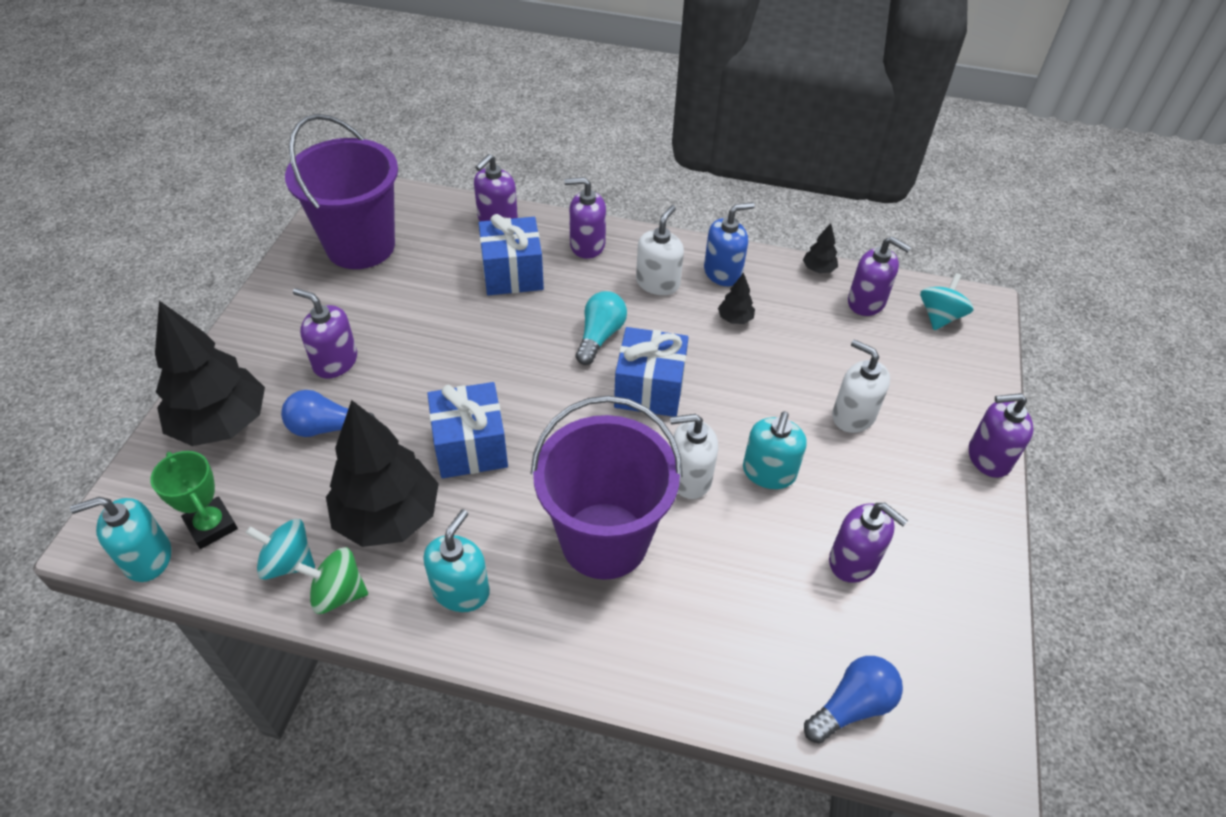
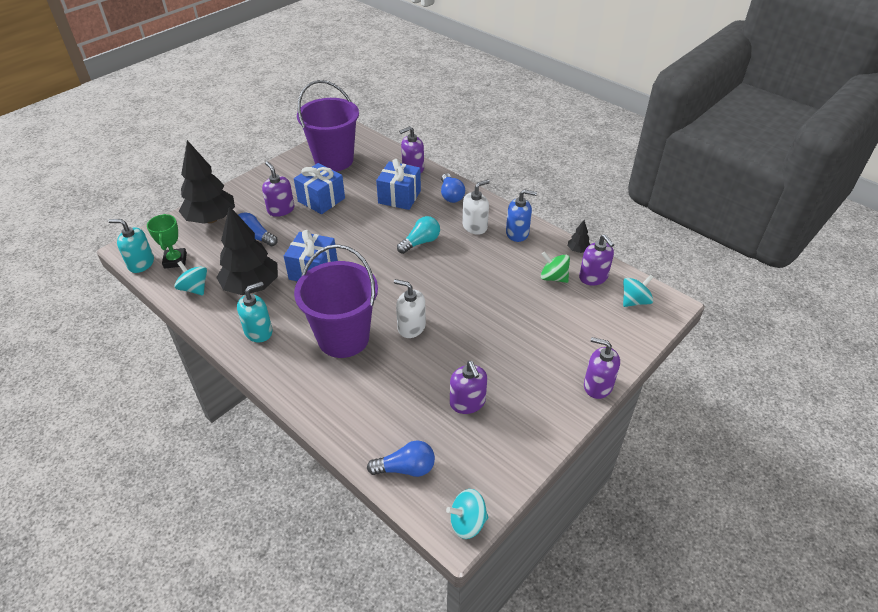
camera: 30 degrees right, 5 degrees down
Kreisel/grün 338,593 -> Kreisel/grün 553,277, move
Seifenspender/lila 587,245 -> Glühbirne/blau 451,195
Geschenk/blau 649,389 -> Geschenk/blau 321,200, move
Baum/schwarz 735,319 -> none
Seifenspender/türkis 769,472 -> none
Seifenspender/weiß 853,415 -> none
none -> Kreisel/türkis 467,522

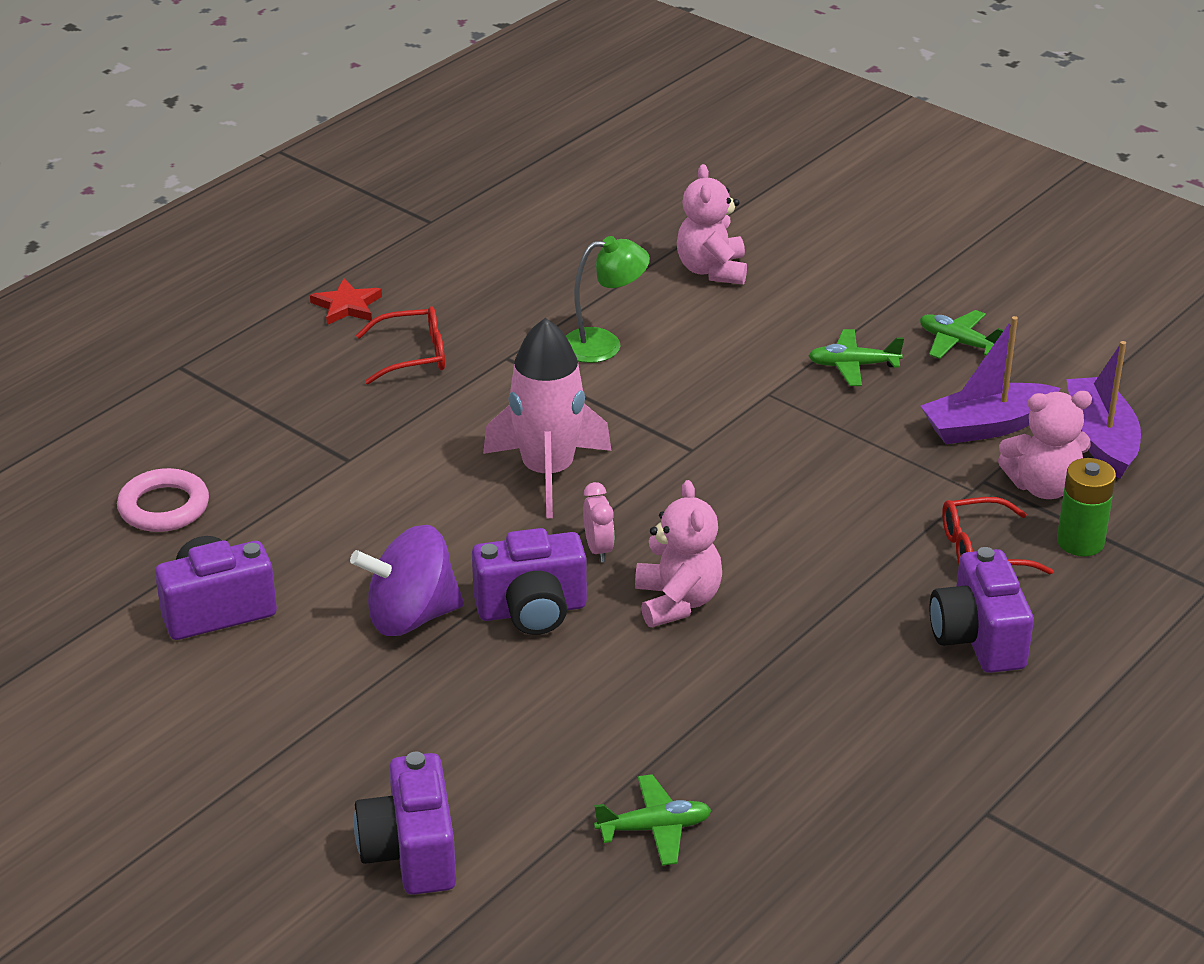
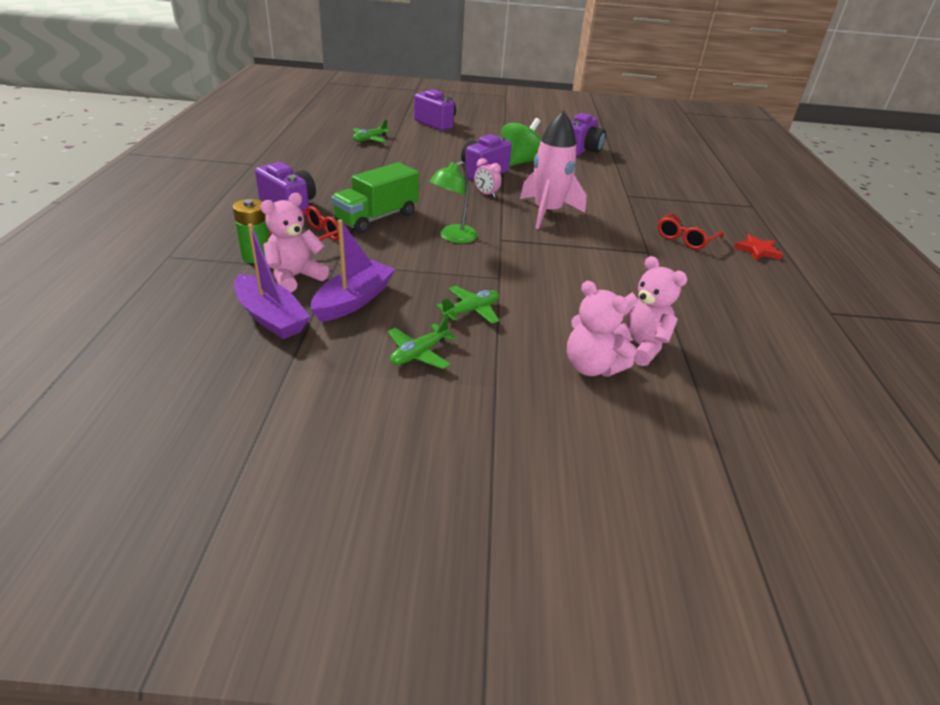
camera: 140 degrees right, 0 degrees up
Ring/rosa 164,507 -> none
Kreisel/lila 411,616 -> Kreisel/grün 520,162
Lampe/grün 604,344 -> Lampe/grün 453,237, move
Teddybär/rosa 677,602 -> Teddybär/rosa 591,367, move
Flugzeug/grün 958,343 -> Flugzeug/grün 419,353, 135 degrees clockwise
none -> Lastwagen/grün 377,218

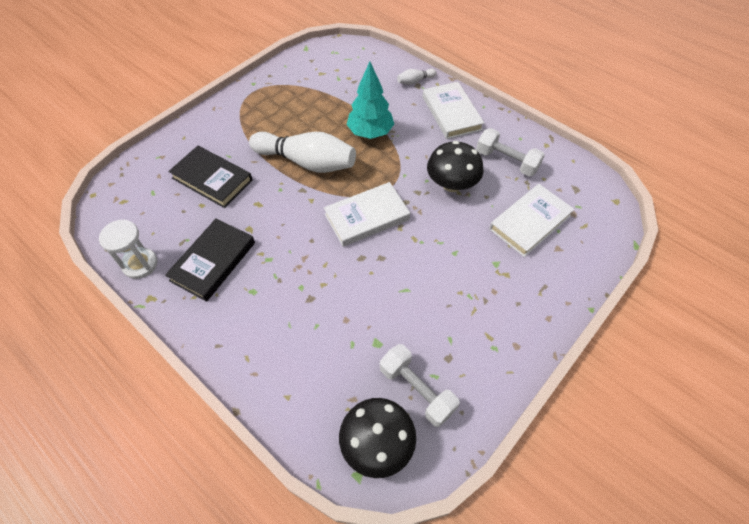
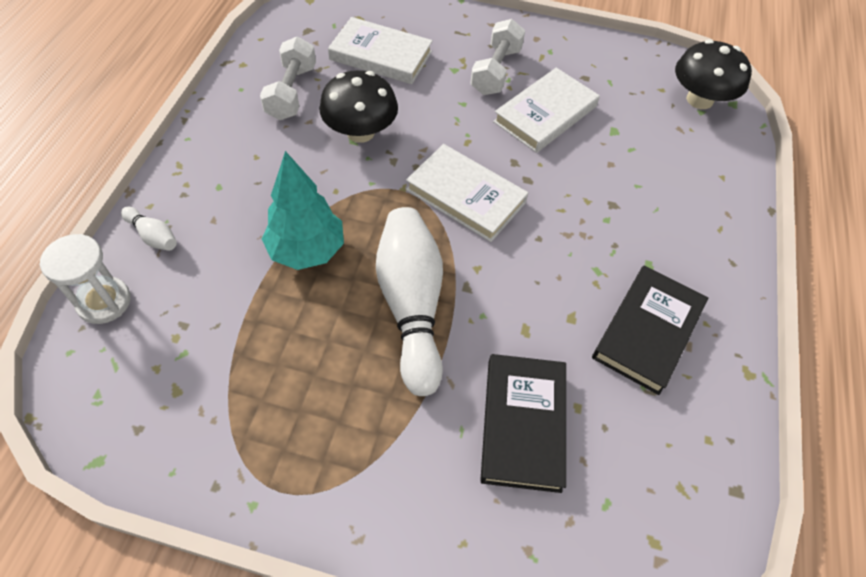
camera: 120 degrees left, 0 degrees up
Sanduhr/weiß 140,264 -> Sanduhr/weiß 104,302, move
Buch/schwarz 213,261 -> Buch/schwarz 648,331, 60 degrees counterclockwise
Hantel/weiß 417,390 -> Hantel/weiß 496,71, move
Buch/weiß 451,113 -> Buch/weiß 545,114, move

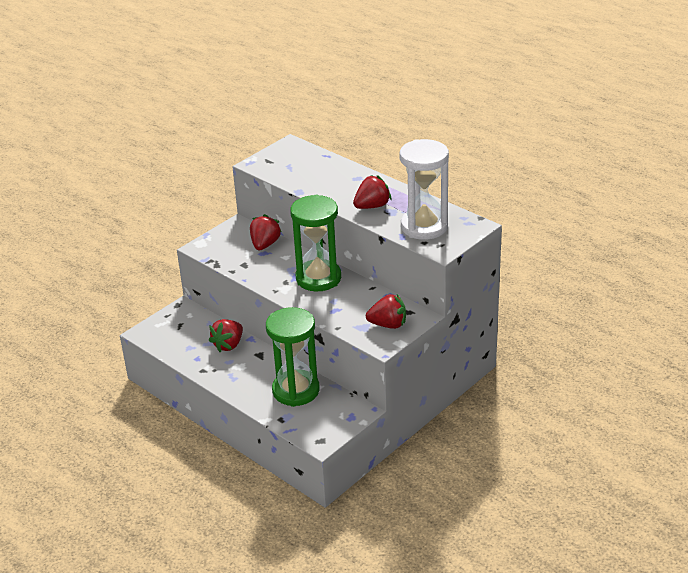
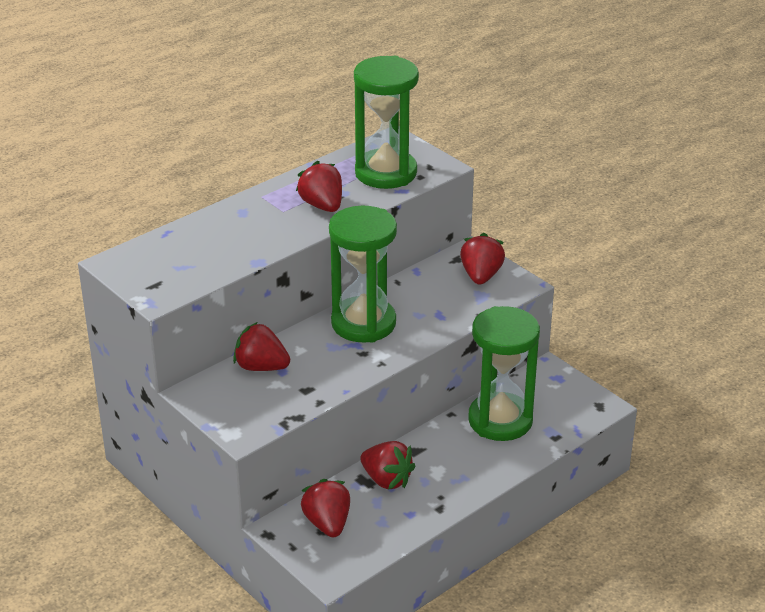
camera: 85 degrees left, 0 degrees up
Sanduhr/weiß 424,227 -> Sanduhr/grün 386,173
none -> Erdbeere/rot 327,523

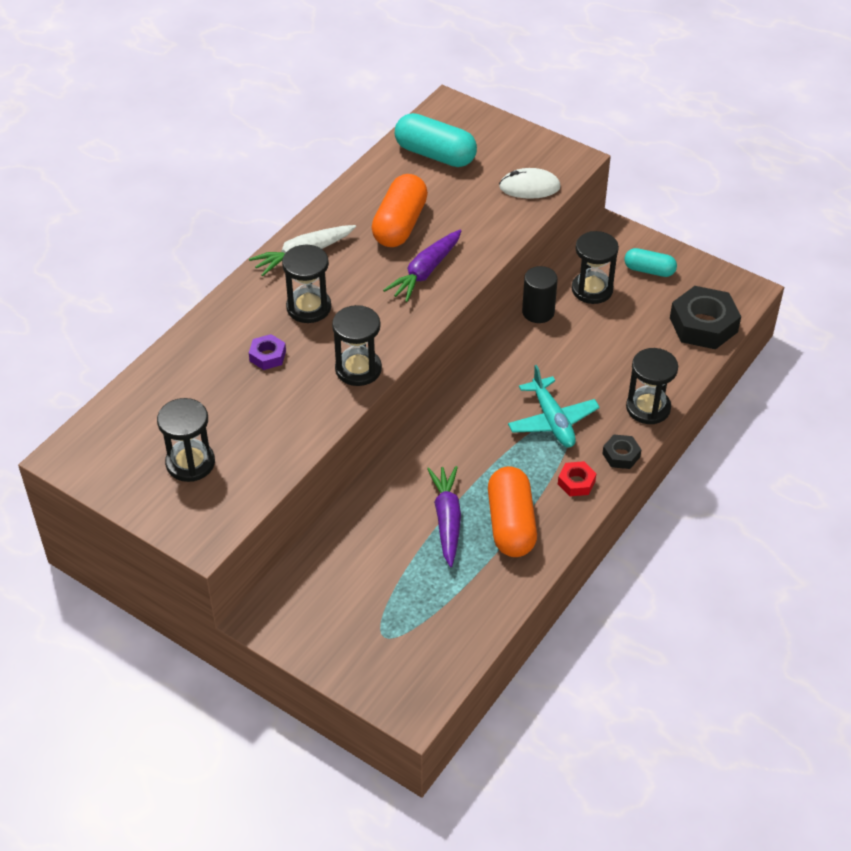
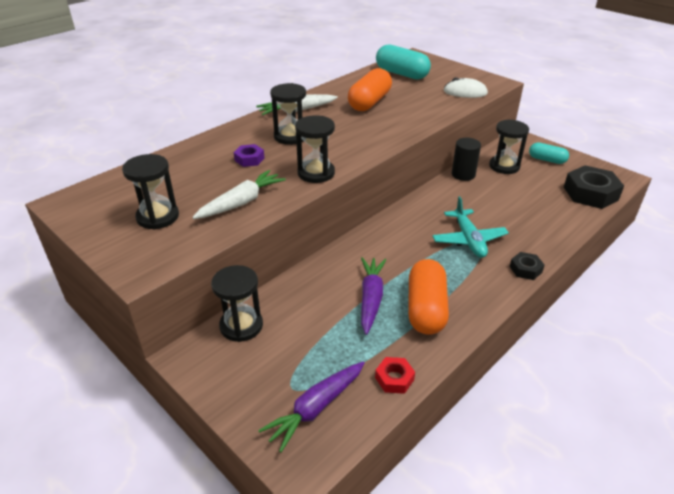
camera: 10 degrees right, 10 degrees down
Karotte/lila 425,272 -> Karotte/lila 316,408, move
Sechskantmutter/rot 576,482 -> Sechskantmutter/rot 394,378, move
Sanduhr/schwarz 648,408 -> Sanduhr/schwarz 241,326, move
none -> Karotte/weiß 241,202

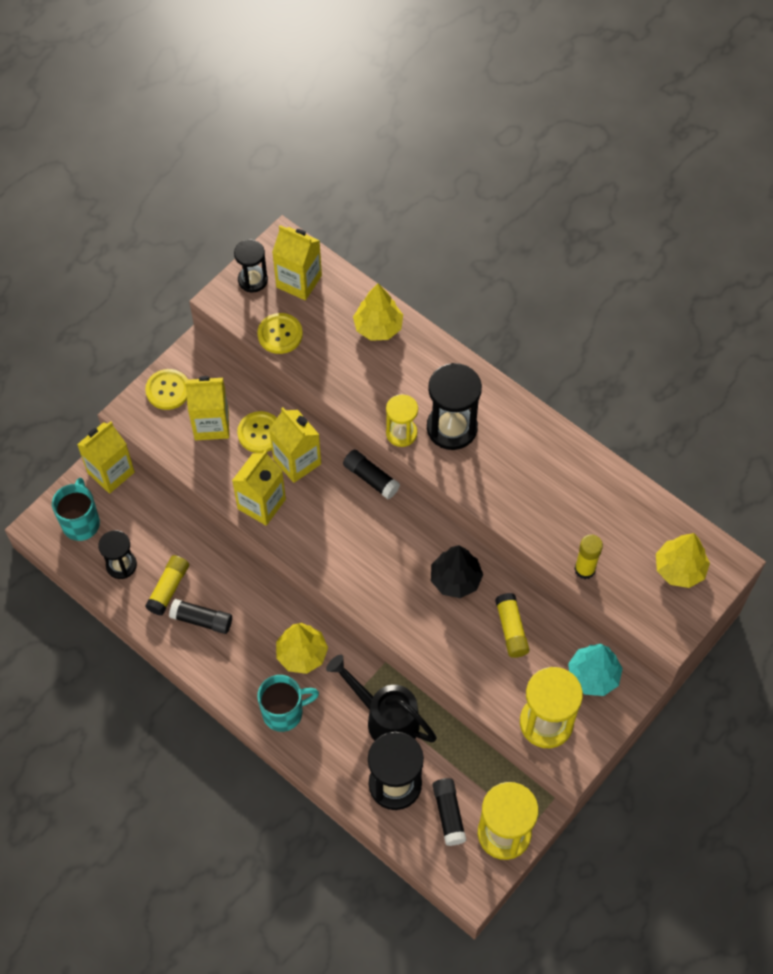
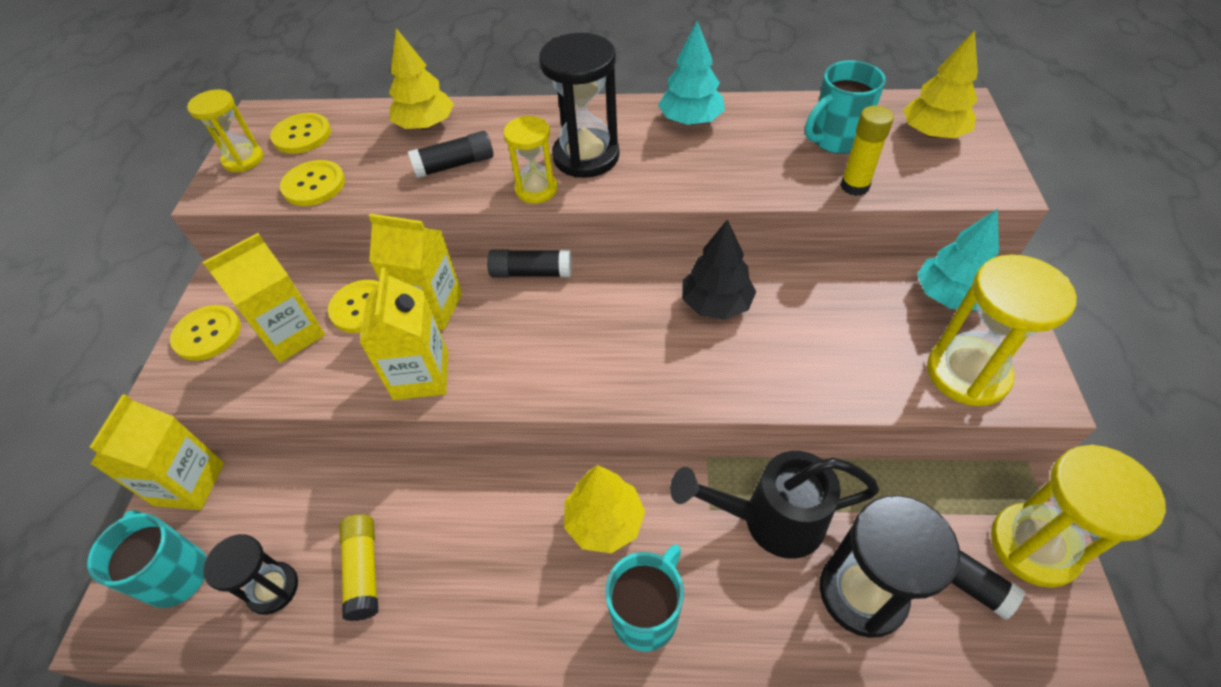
camera: 35 degrees left, 10 degrees down
Klebestift/schwarz 202,620 -> Klebestift/schwarz 455,165, move
Sanduhr/schwarz 252,280 -> Sanduhr/gelb 243,159
Getränkekarton/gelb 299,281 -> Knopf/gelb 302,135
Klebestift/gelb 511,629 -> none
none -> Baum/türkis 690,120
none -> Tasse/türkis 835,140

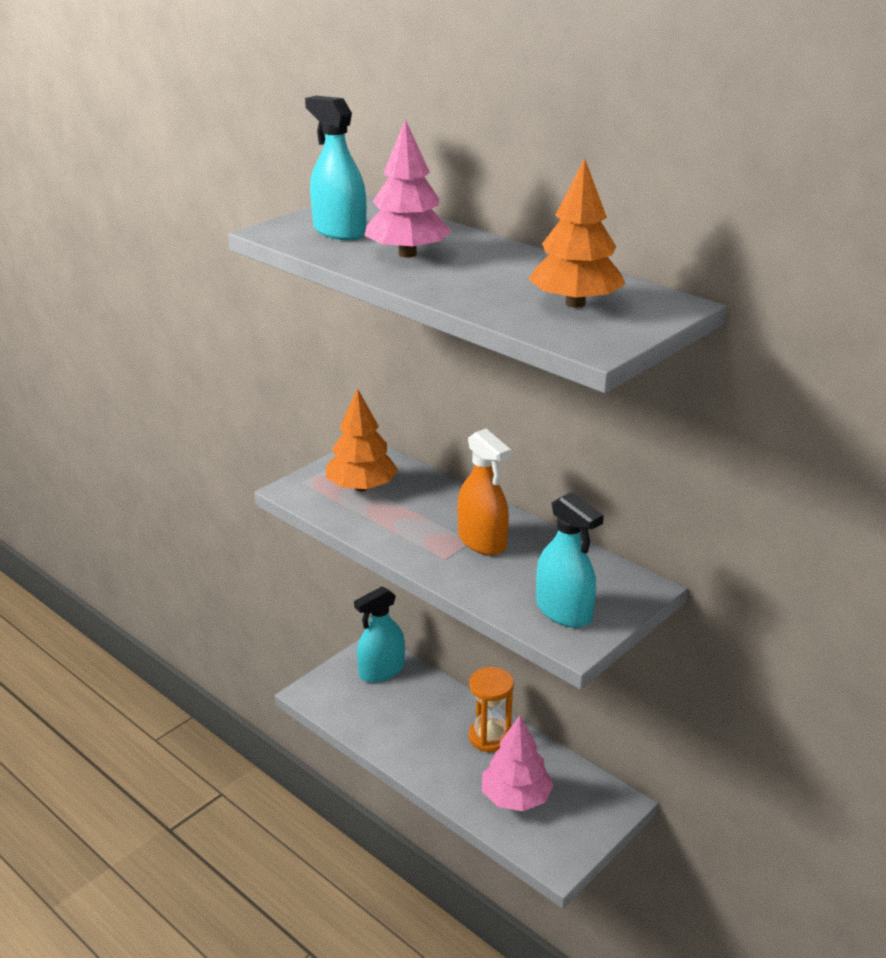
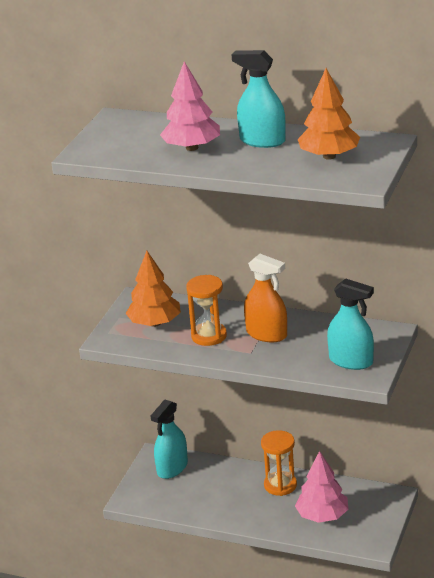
camera: 20 degrees left, 0 degrees up
Sprühflasche/türkis 339,231 -> Sprühflasche/türkis 262,141, move
none -> Sanduhr/orange 209,336

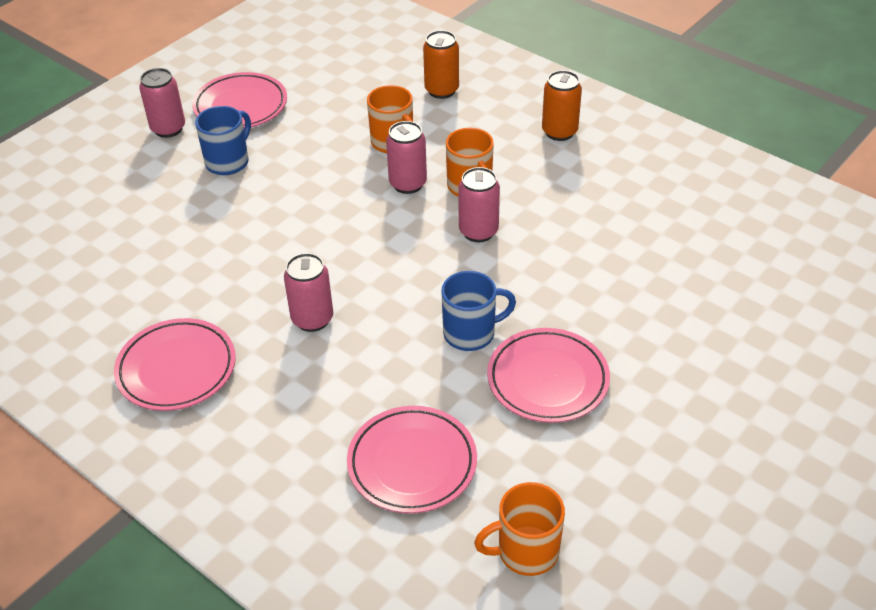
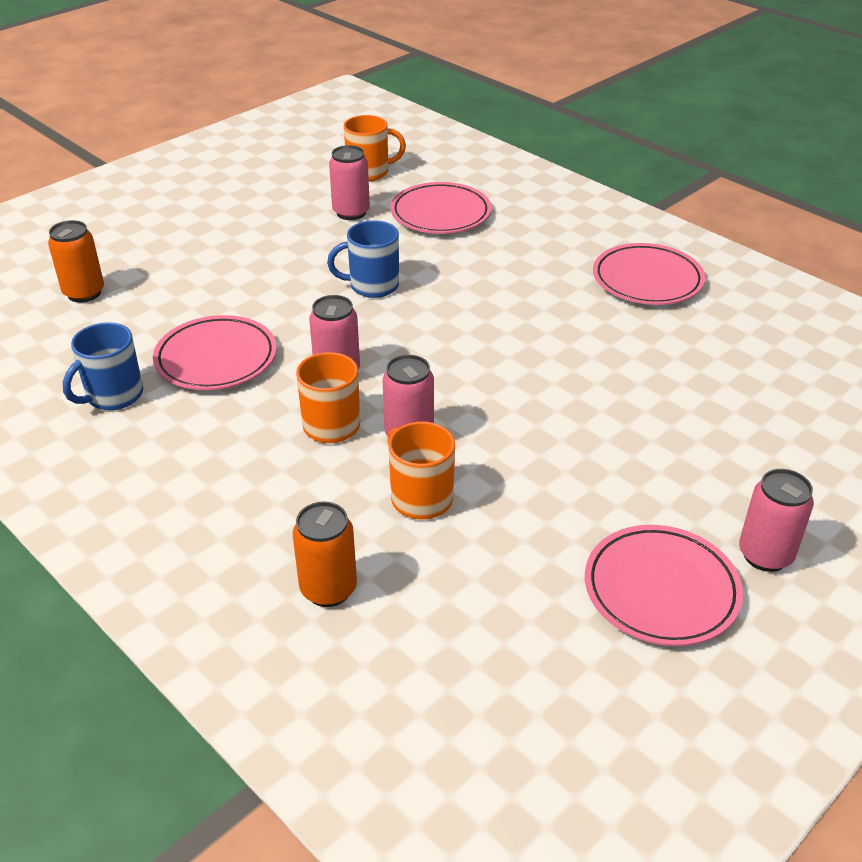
camera: 175 degrees left, 5 degrees down
Tasse/blau 228,162 -> Tasse/blau 113,396, move
Dose/rosa 312,319 -> Dose/rosa 351,212, move
Teller/rosa 547,379 -> Teller/rosa 216,358, move
Dose/orange 559,132 -> Dose/orange 84,293, move

